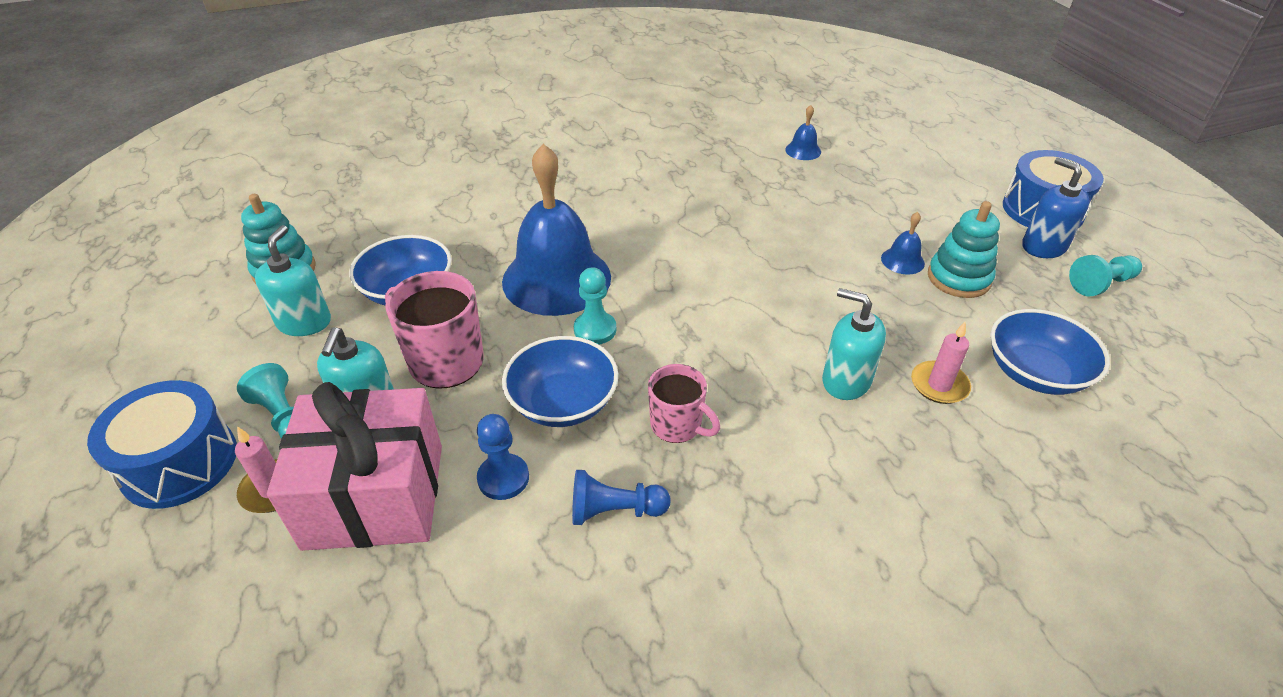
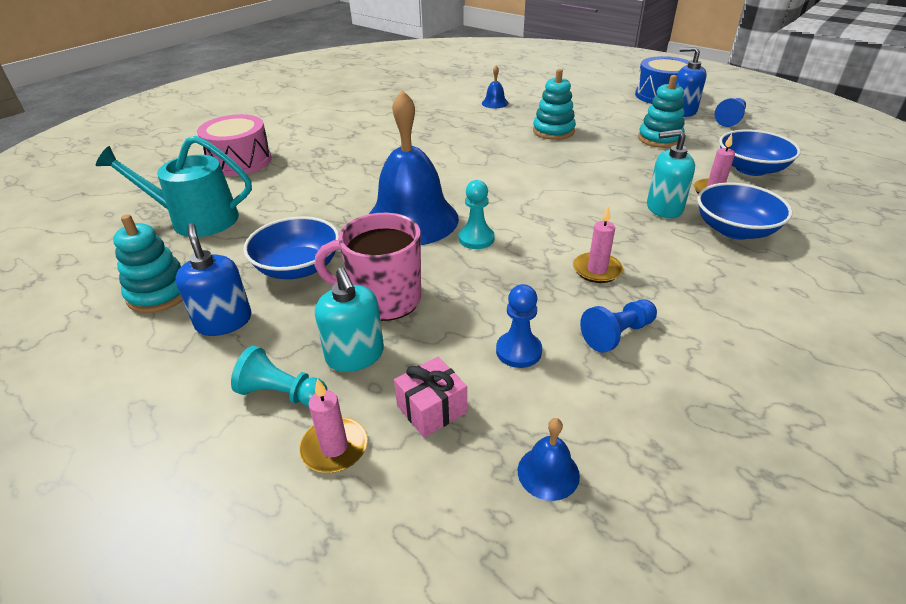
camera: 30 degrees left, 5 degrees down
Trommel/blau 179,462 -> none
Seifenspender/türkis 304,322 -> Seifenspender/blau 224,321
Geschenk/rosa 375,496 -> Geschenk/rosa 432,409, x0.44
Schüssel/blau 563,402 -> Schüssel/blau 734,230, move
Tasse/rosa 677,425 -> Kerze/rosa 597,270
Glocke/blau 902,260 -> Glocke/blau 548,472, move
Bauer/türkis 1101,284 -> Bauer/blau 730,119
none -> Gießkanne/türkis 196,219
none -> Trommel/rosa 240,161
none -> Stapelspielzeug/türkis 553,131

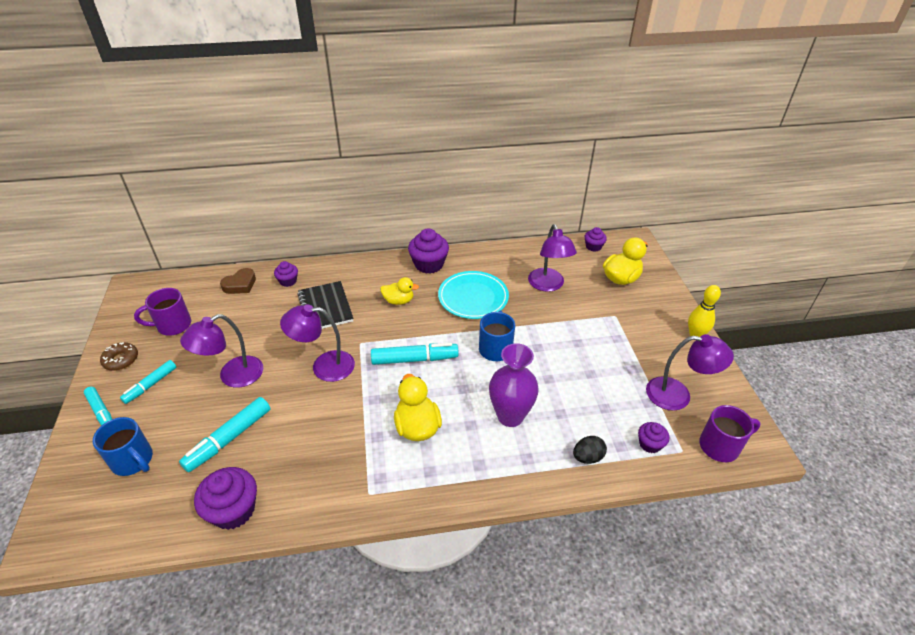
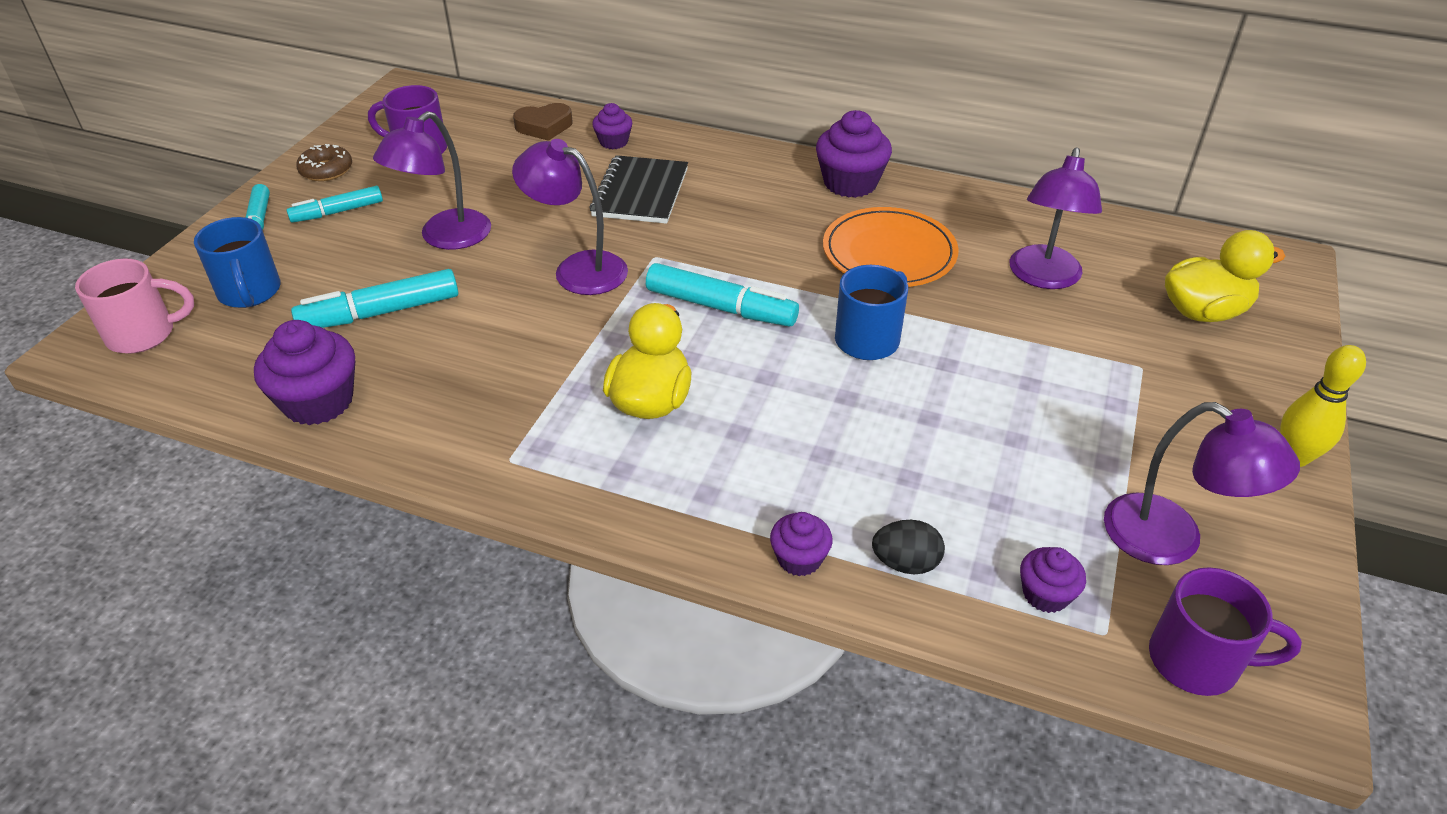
camera: 30 degrees right, 0 degrees up
Lampe/lila 233,376 -> Lampe/lila 445,238, 45 degrees counterclockwise
Ente/gelb 398,301 -> none
Teller/türkis 473,297 -> Teller/orange 889,253
Vase/lila 510,416 -> none
Muffin/lila 593,247 -> Muffin/lila 799,558, move
none -> Tasse/rosa 144,334

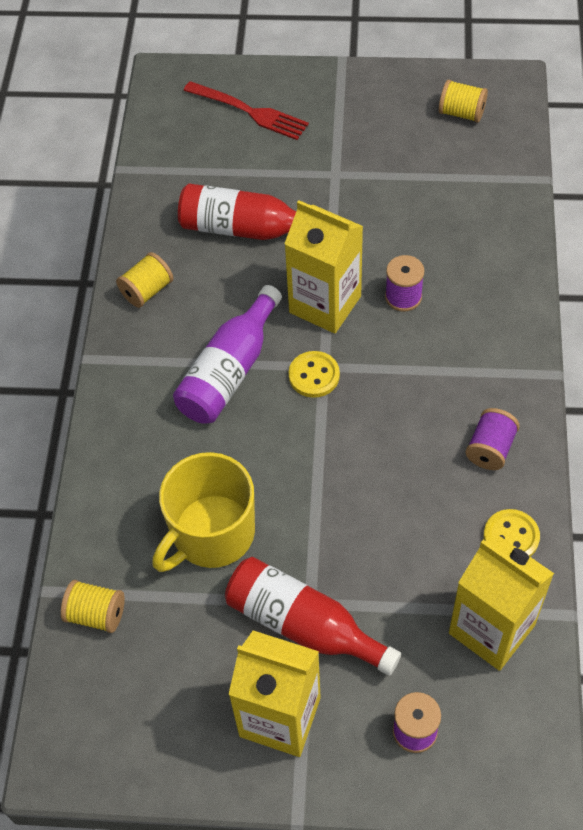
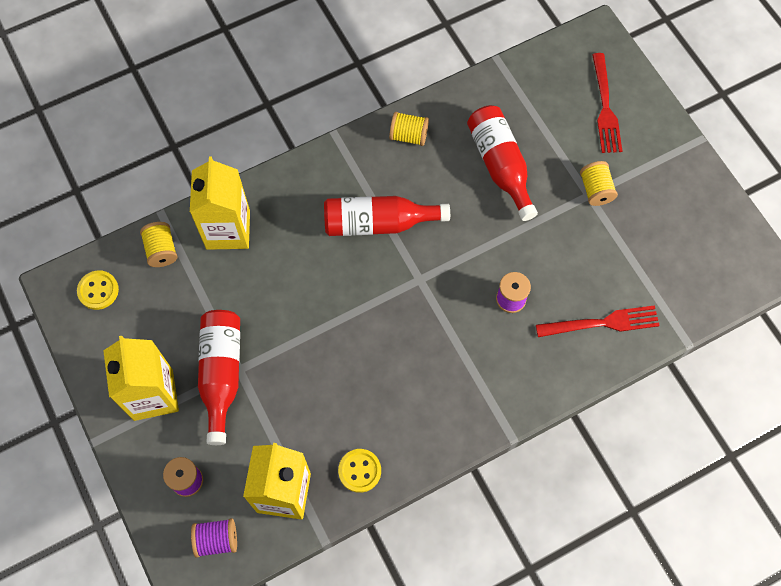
camera: 55 degrees right, 10 degrees up
Tasse/gelb 212,534 -> none
Flasche/lila 229,371 -> Flasche/rot 378,223
Getränkekarton/gelb 325,304 -> Getränkekarton/gelb 228,230, move
Knopf/gelb 314,375 -> Knopf/gelb 98,290, move
Garnrolle/gelb 461,113 -> Garnrolle/gelb 595,190, move
Garnrolle/lila 490,448 -> Garnrolle/lila 217,539, move
none -> Gabel/rot 602,323

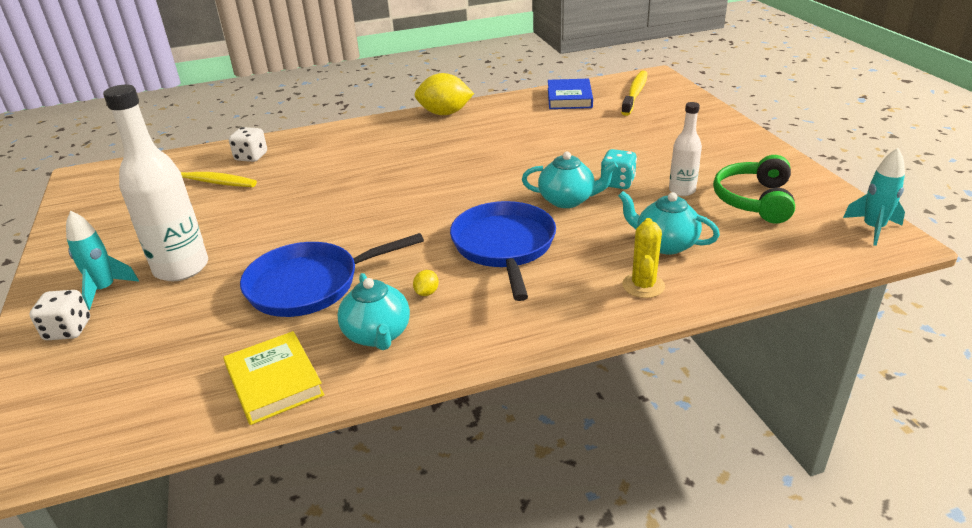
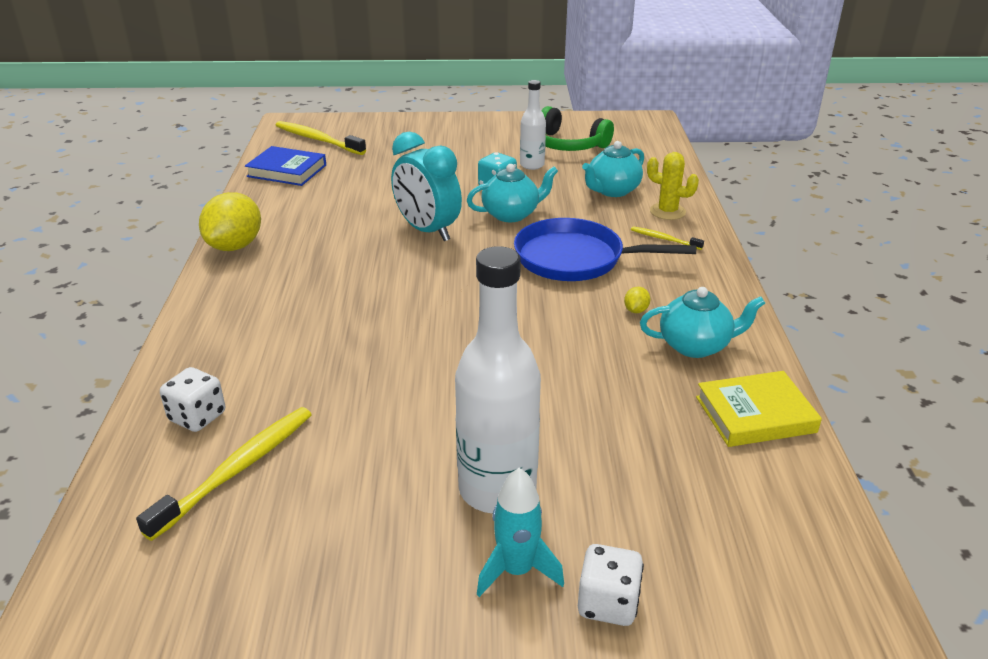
camera: 75 degrees left, 0 degrees up
Pfanne/blau 310,285 -> none
Zitrone/gelb 426,292 -> Zitrone/gelb 636,310, 75 degrees clockwise
Teekanne/türkis 567,200 -> Teekanne/türkis 511,214, 45 degrees clockwise
Rakete/türkis 873,228 -> none
none -> Wecker/türkis 427,231
none -> Zahnbürste/gelb 664,239

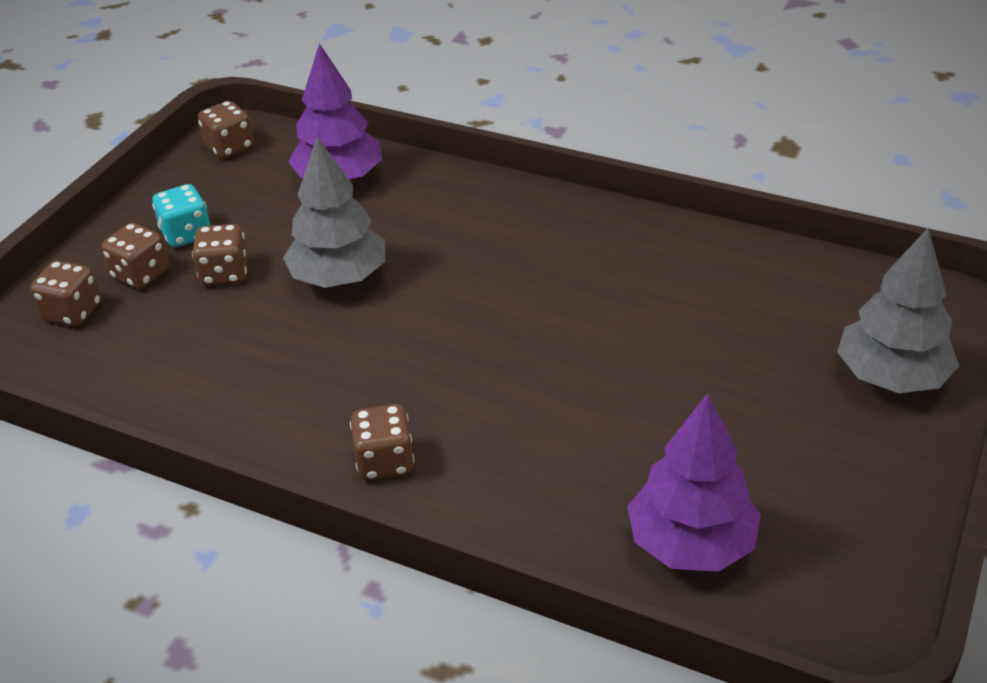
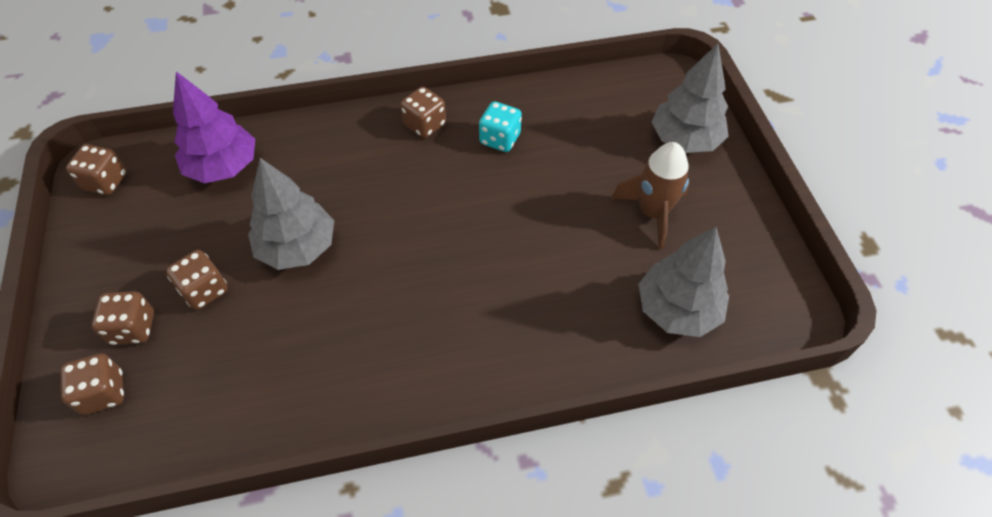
camera: 40 degrees left, 15 degrees up
Spielwürfel/türkis 186,234 -> Spielwürfel/türkis 500,139, move
Spielwürfel/braun 385,461 -> Spielwürfel/braun 425,125, move
Baum/lila 691,543 -> Baum/grau 677,309
none -> Rakete/braun 652,213

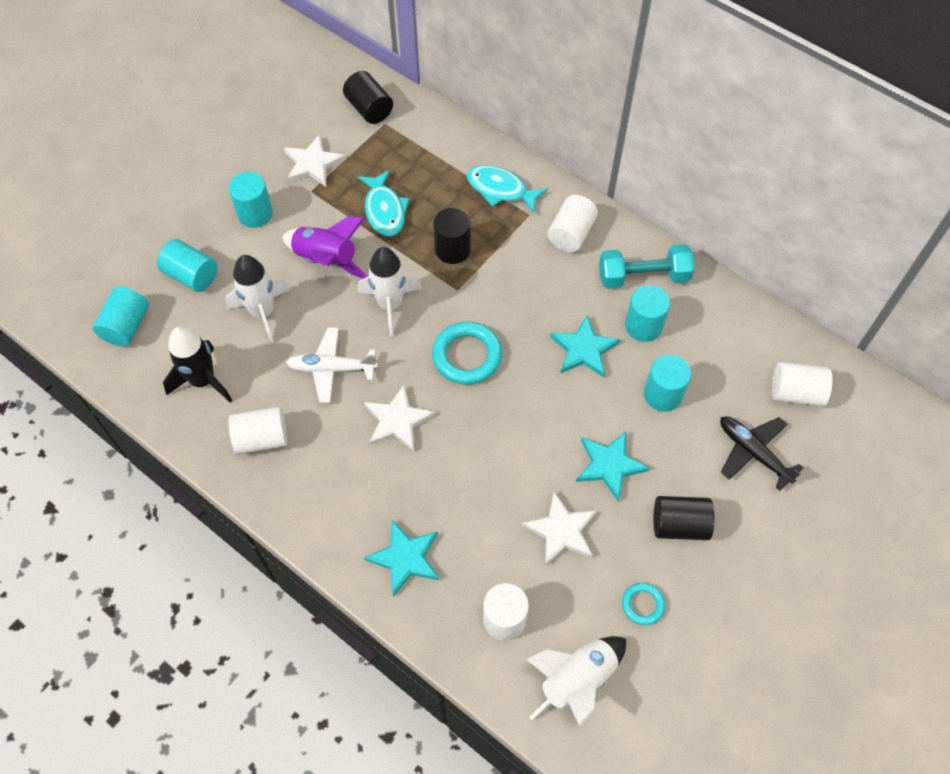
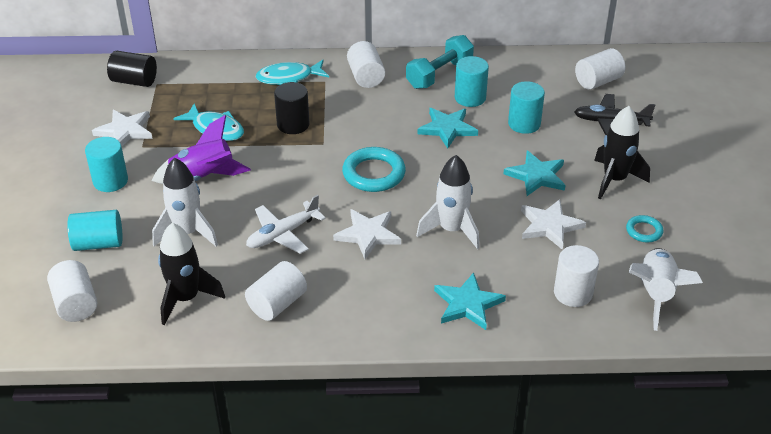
camera: 40 degrees left, 20 degrees down
Vollzylinder/türkis 126,326 -> Vollzylinder/weiß 76,304
Rakete/weiß 390,305 -> Rakete/weiß 451,230, move
Vollzylinder/schwarz 679,525 -> Rakete/schwarz 614,180

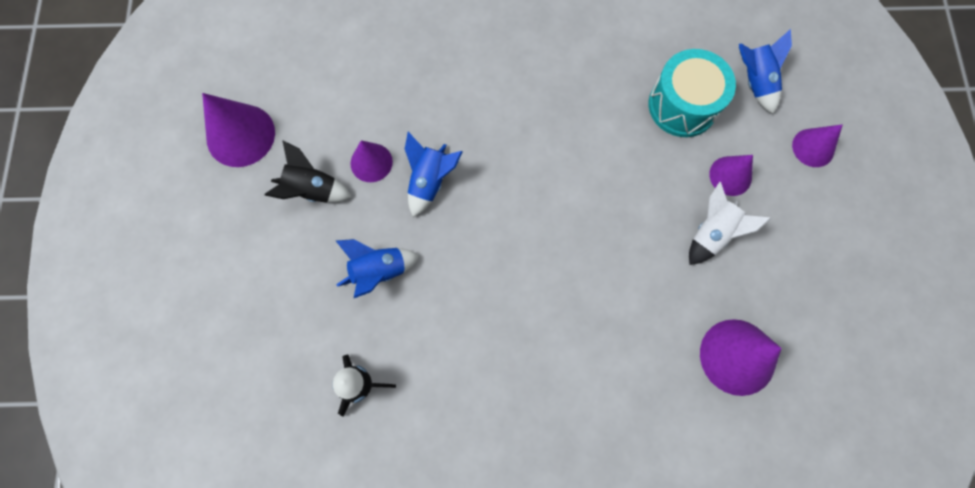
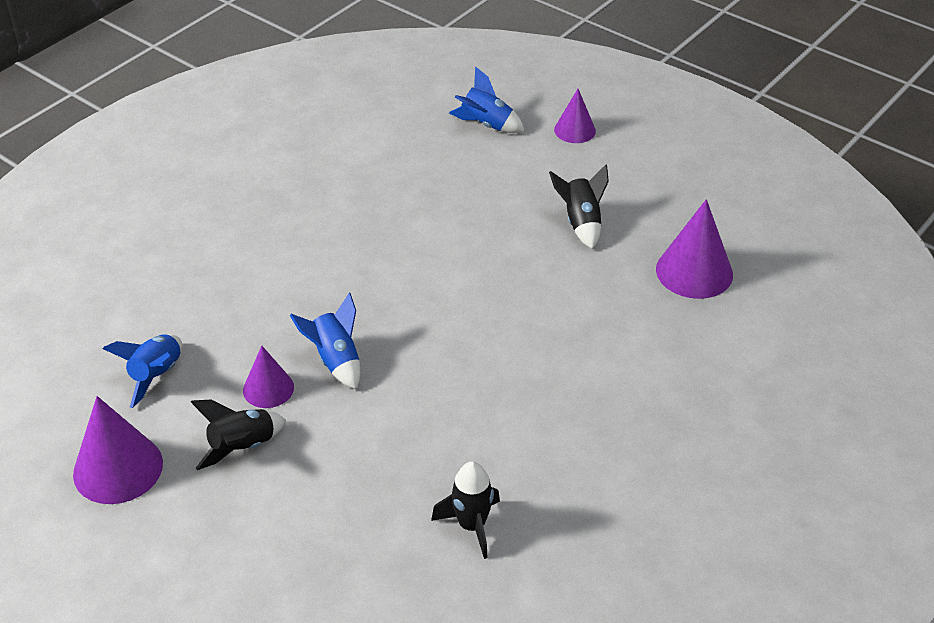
camera: 50 degrees left, 30 degrees down
Rakete/blau 379,271 -> Rakete/blau 156,376, move
Trommel/türkis 682,105 -> none
Rakete/weiß 712,233 -> Rakete/schwarz 581,223
Kegel/lila 730,176 -> none

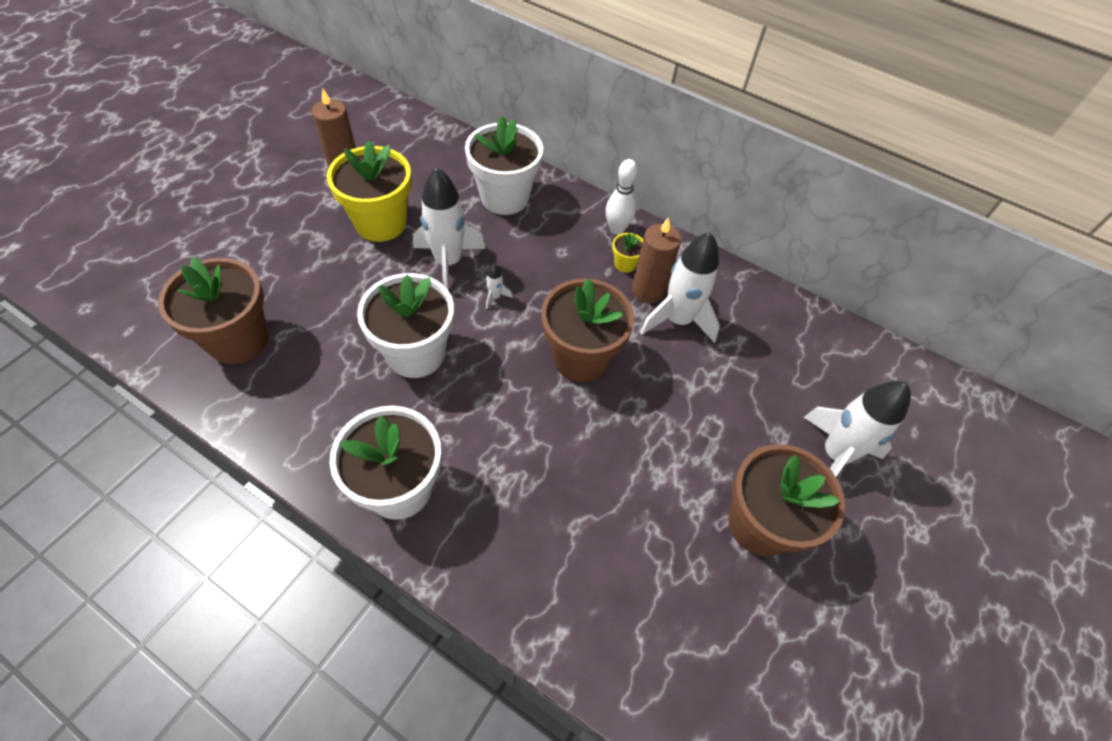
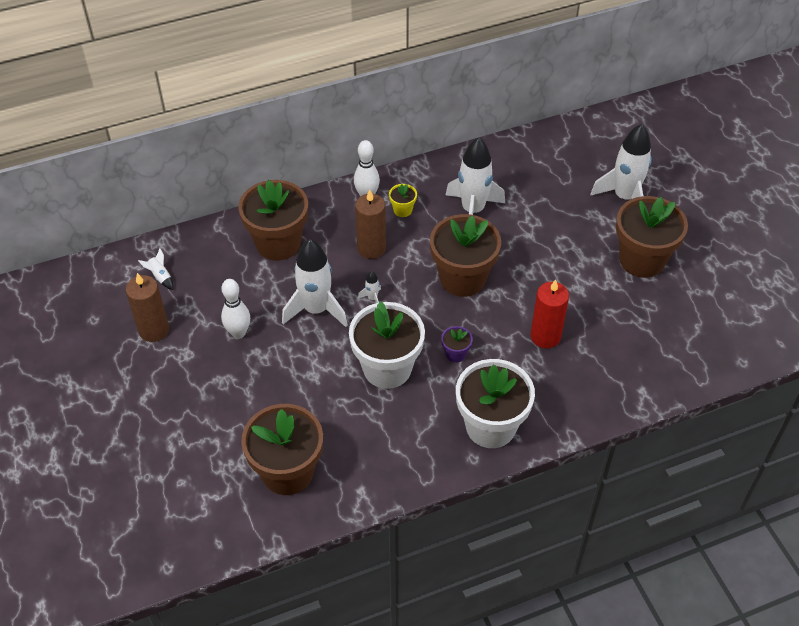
camera: 50 degrees left, 5 degrees down
Blumentopf/gelb 381,223 -> Bowlingkegel/weiß 238,333
Blumentopf/weiß 504,197 -> Blumentopf/braun 278,243
Kerze/braun 648,290 -> Kerze/braun 371,248, move
none -> Rakete/weiß 160,276
none -> Blumentopf/lila 455,354
none -> Kerze/rot 545,336

